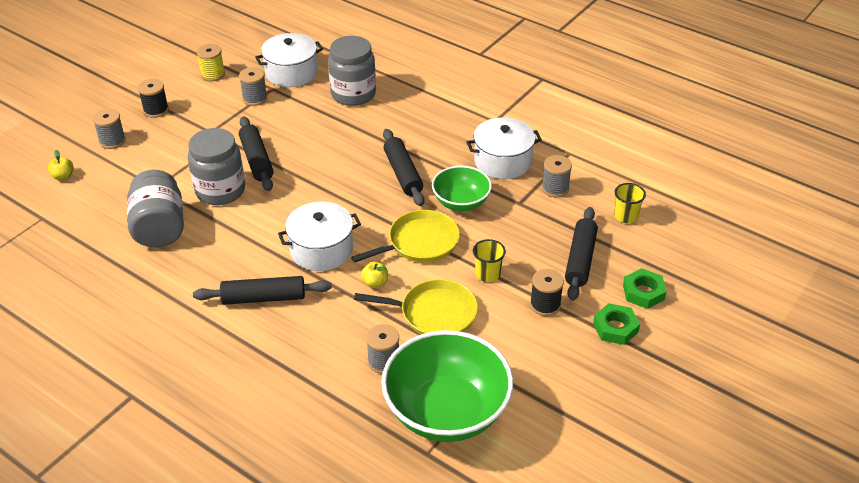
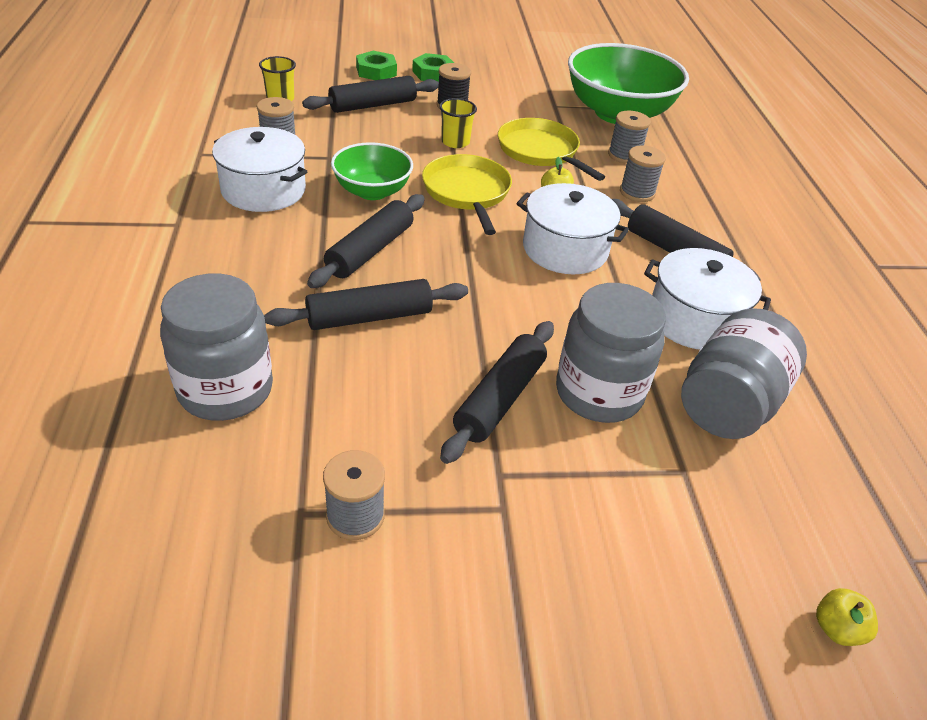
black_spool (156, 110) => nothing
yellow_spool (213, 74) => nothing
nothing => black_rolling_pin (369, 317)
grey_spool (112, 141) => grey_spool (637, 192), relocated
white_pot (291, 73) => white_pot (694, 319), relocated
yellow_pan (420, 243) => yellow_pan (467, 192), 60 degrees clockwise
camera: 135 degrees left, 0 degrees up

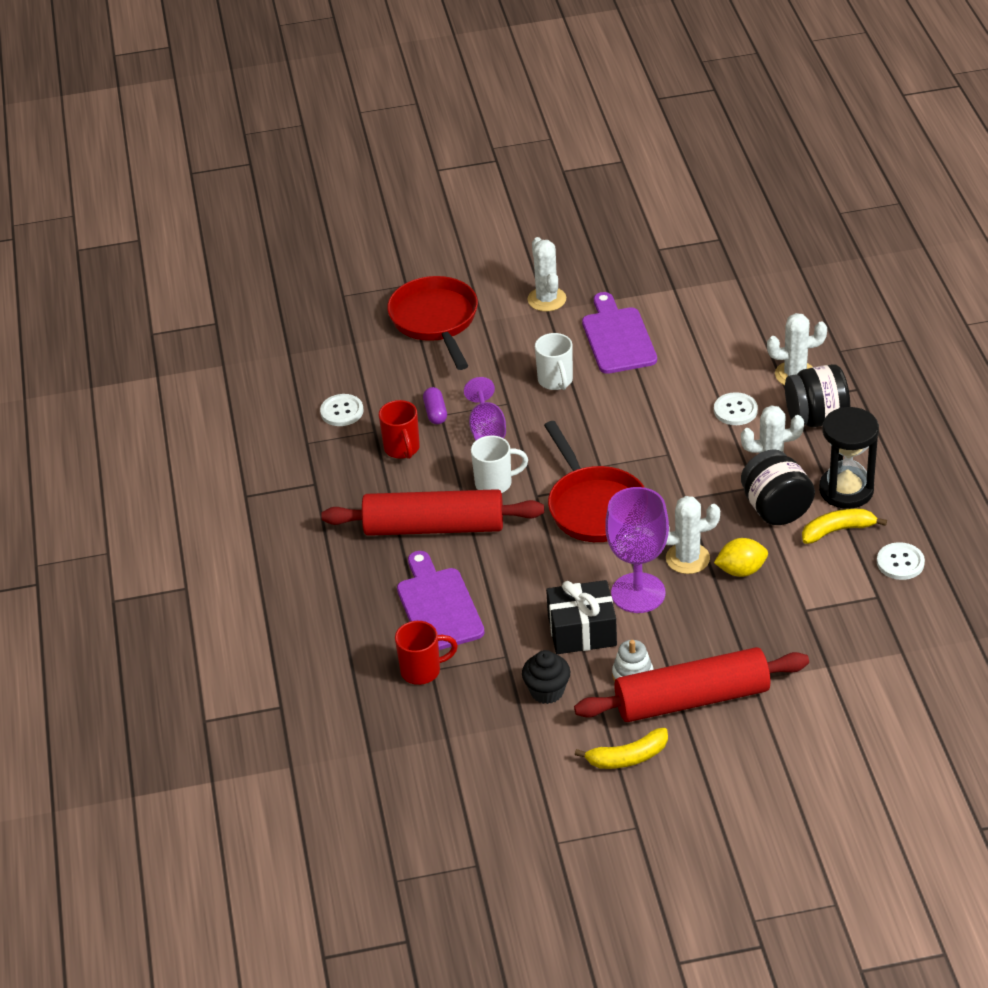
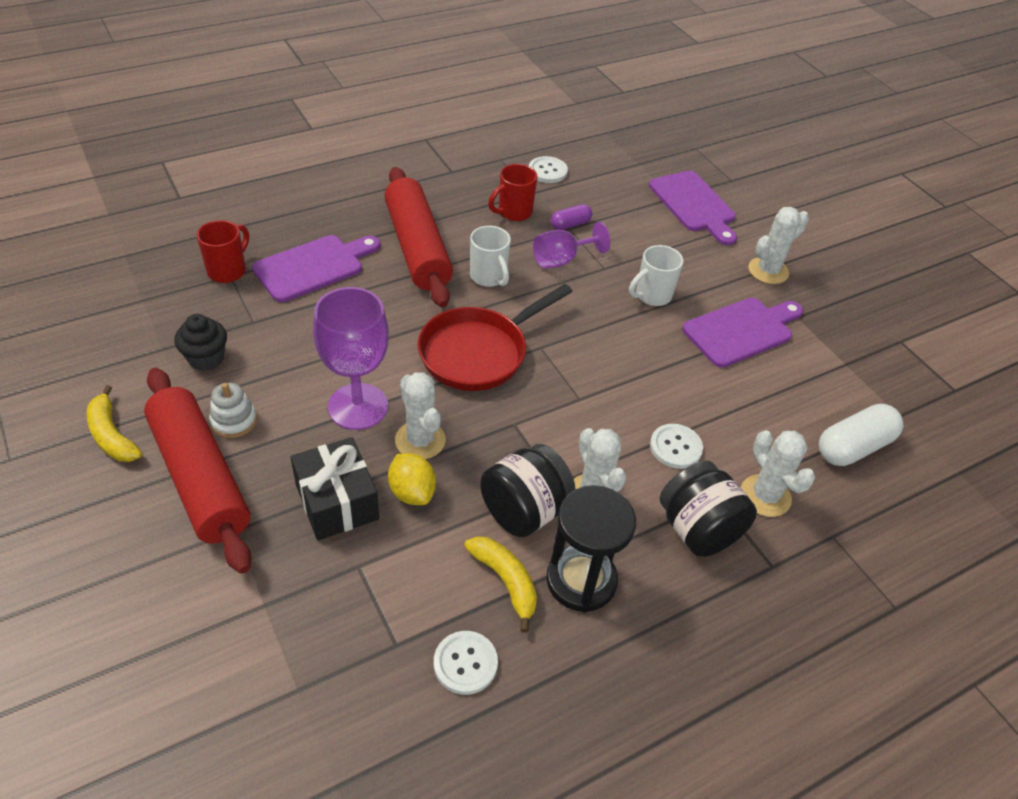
nothing => white_capsule (853, 447)
black_gift (582, 631) => black_gift (337, 502), relocated
red_pan (435, 321) => purple_cutting_board (694, 205)
red_mug (422, 670) => red_mug (228, 270), 120 degrees counterclockwise
camera: 65 degrees right, 5 degrees up

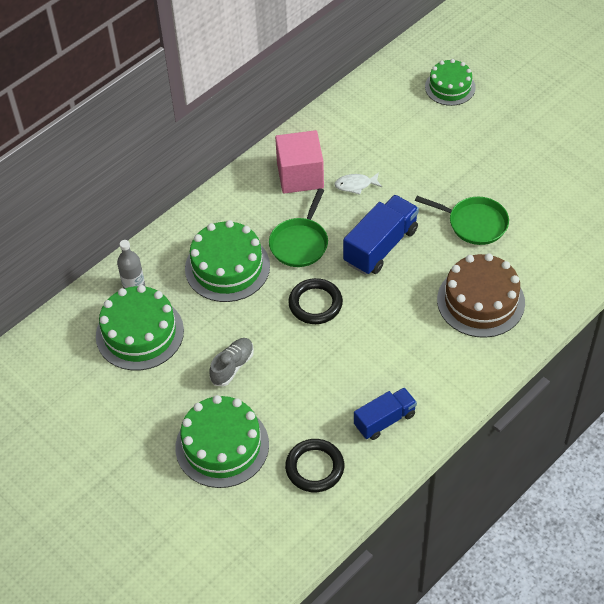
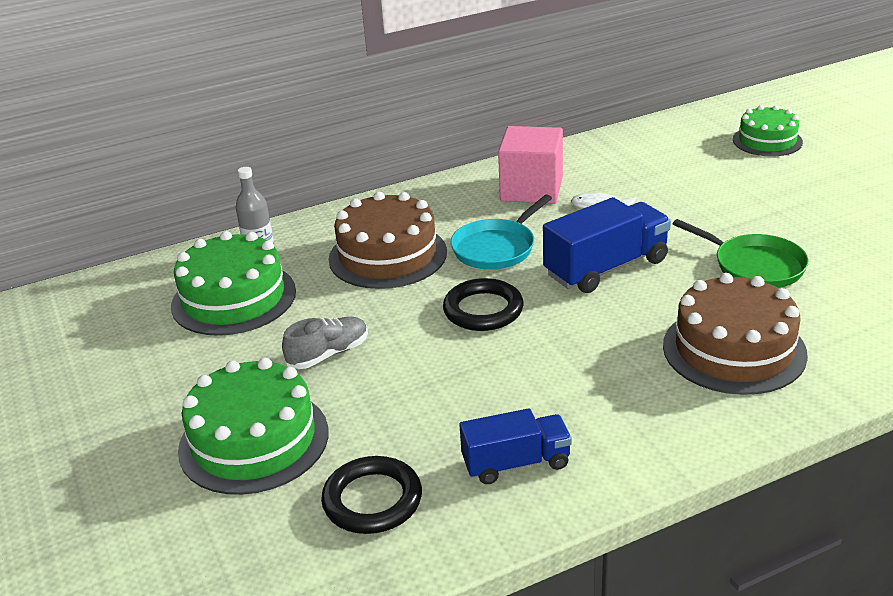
green_cake (227, 267) => brown_cake (388, 255)
green_pan (300, 243) => turquoise_pan (496, 248)
camera: 20 degrees right, 20 degrees down

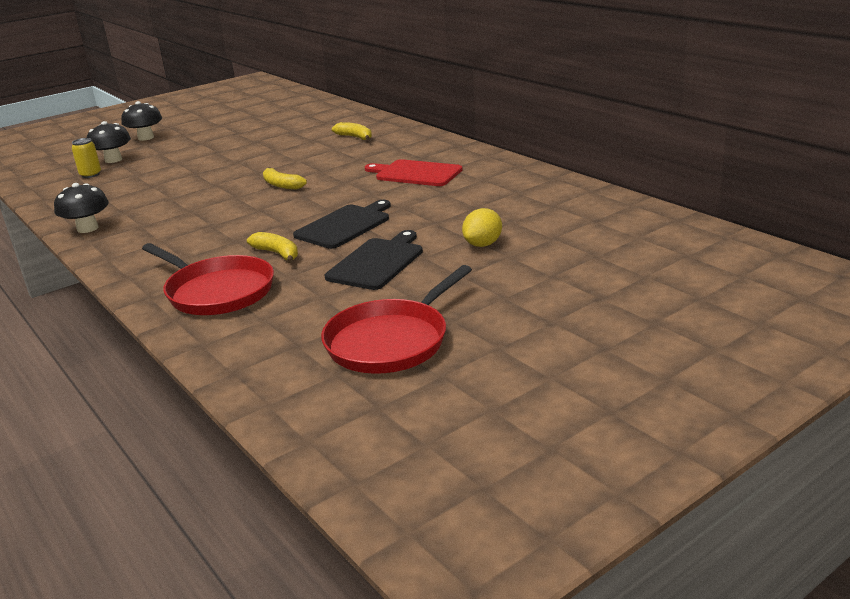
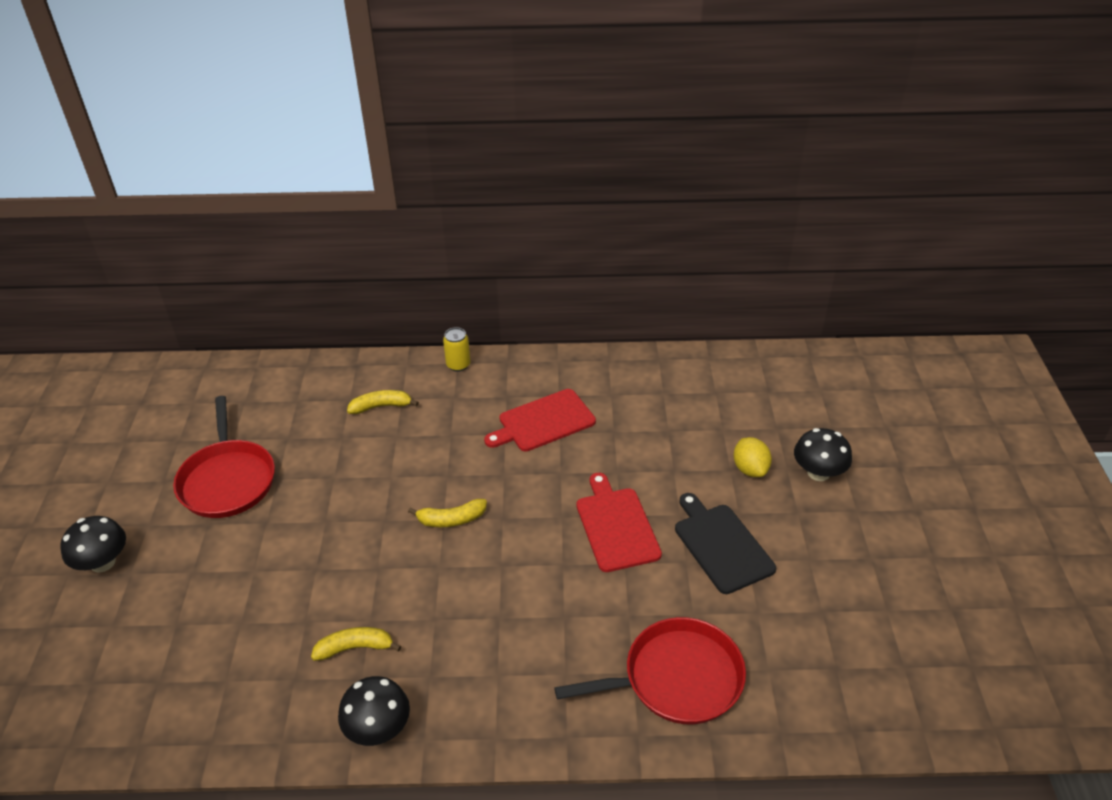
yellow_can (90, 175) => yellow_can (458, 365), relocated
black_mushroom (113, 160) => black_mushroom (818, 472), relocated
yellow_banana (277, 254) => yellow_banana (355, 648), relocated
red_pan (391, 341) => red_pan (227, 480), relocated
black_cutting_board (345, 225) => red_cutting_board (616, 526)
camera: 55 degrees left, 15 degrees up

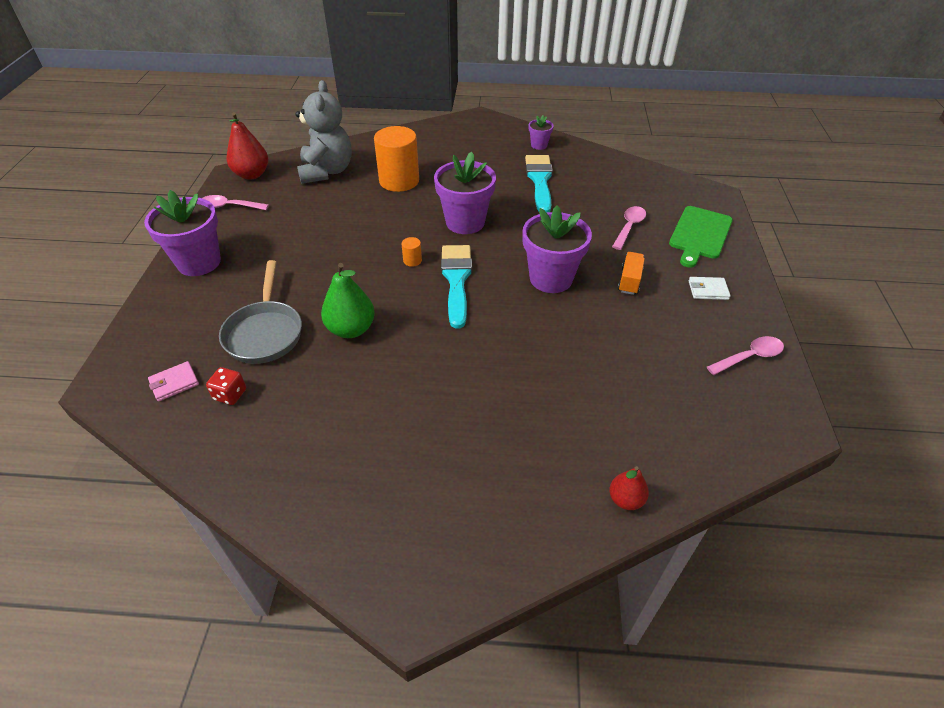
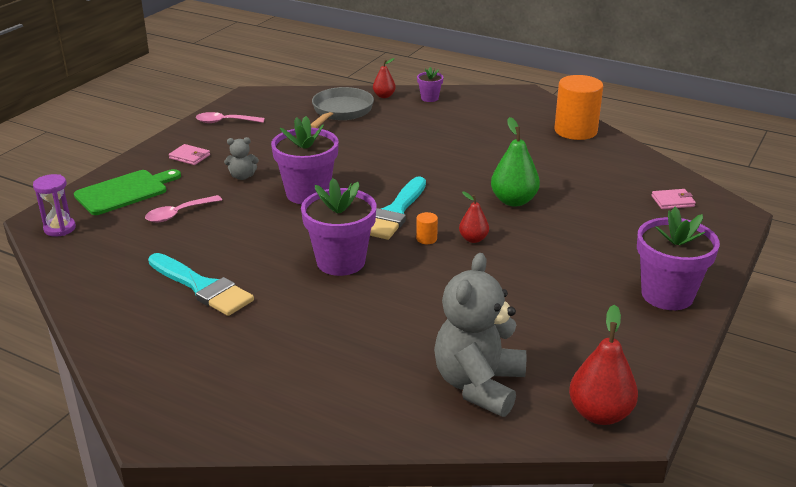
pink_spoon (229, 206) => nothing
red_dice (230, 395) => nothing
nothing => purple_hourglass (60, 228)
nothing => red_pear (473, 239)
grey_pan (265, 332) => grey_pan (340, 112), relocated
orange_cylinder (399, 181) => orange_cylinder (575, 131), relocated
purple_flower_pot (539, 145) => purple_flower_pot (429, 98), relocated
orange_truck (629, 281) => grey_teddy_bear (242, 176)
white_wallet (708, 290) => pink_wallet (189, 157)
turquoise_brush (540, 180) => turquoise_brush (202, 287), 75 degrees counterclockwise
camera: 155 degrees left, 15 degrees down

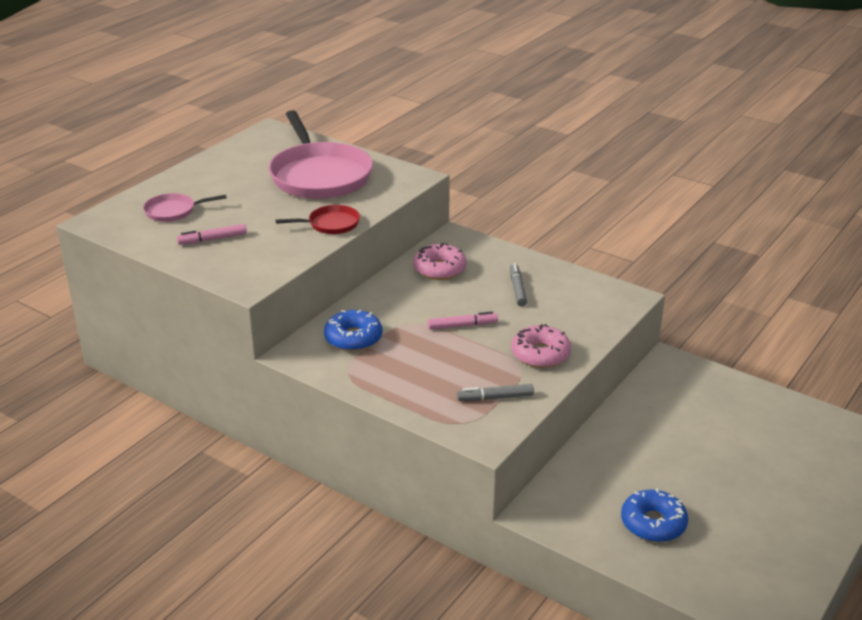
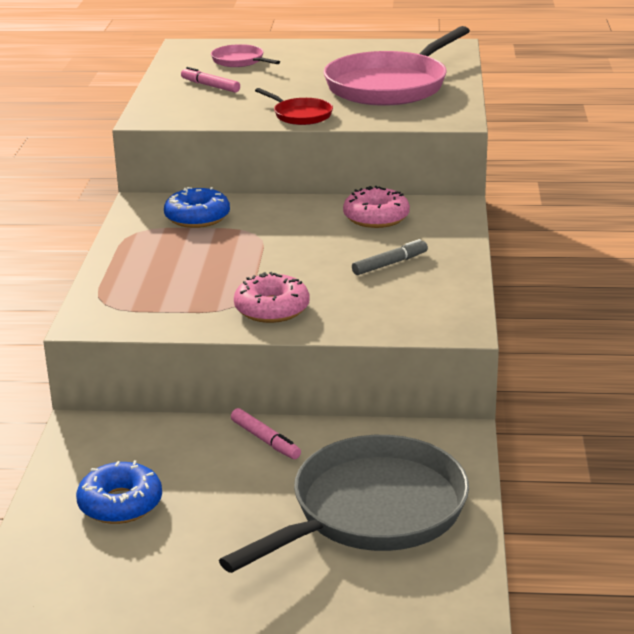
grey_marker (495, 397) => nothing
nothing => grey_pan (371, 511)
pink_marker (462, 326) => pink_marker (265, 440), relocated
camera: 60 degrees right, 5 degrees down

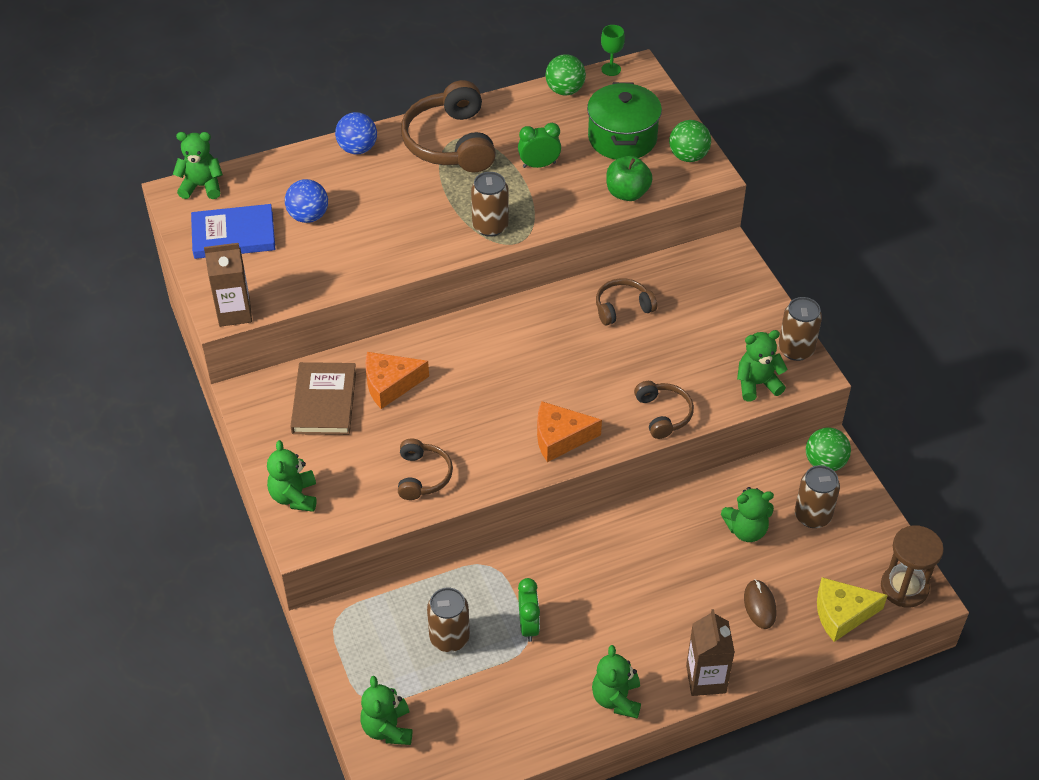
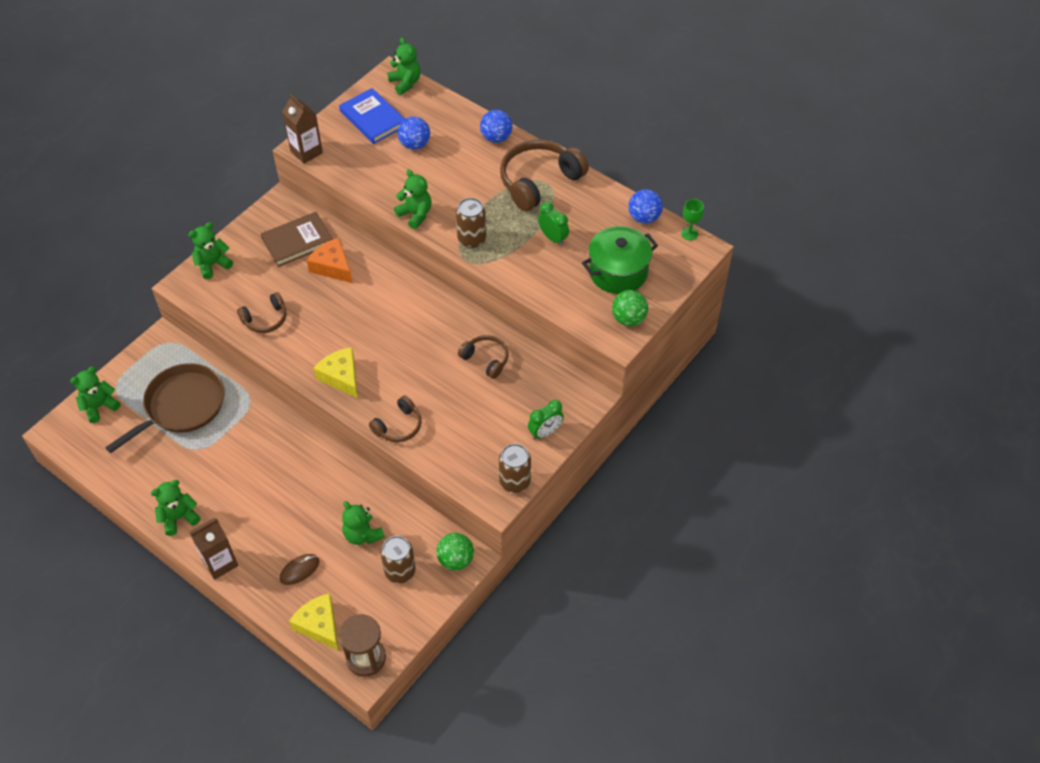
green_apple (627, 193) => nothing
green_clock (528, 626) => green_clock (545, 432), relocated
green_teddy_bear (757, 384) => green_teddy_bear (415, 214), relocated
brown_can (449, 638) => brown_pan (182, 406)
orange_cheese (560, 438) => yellow_cheese (341, 377)
green_ball (565, 90) => blue_ball (644, 218)
camera: 60 degrees right, 5 degrees up

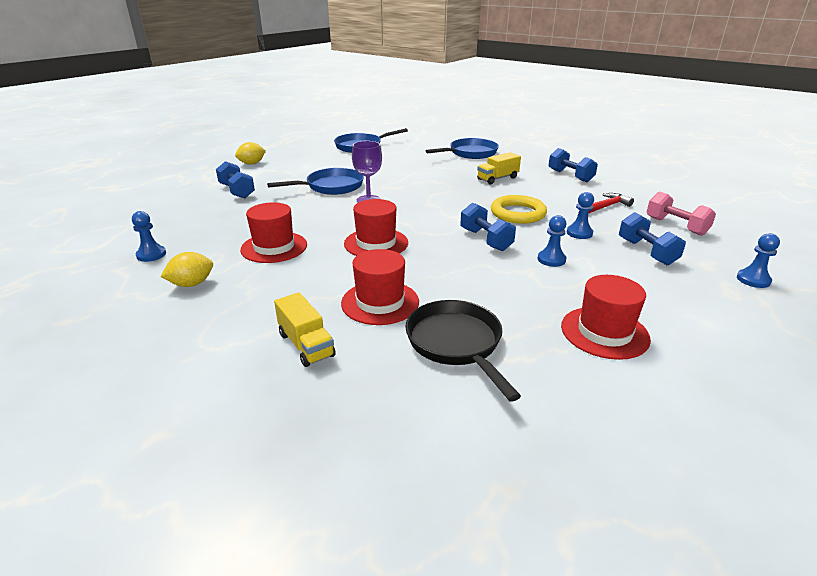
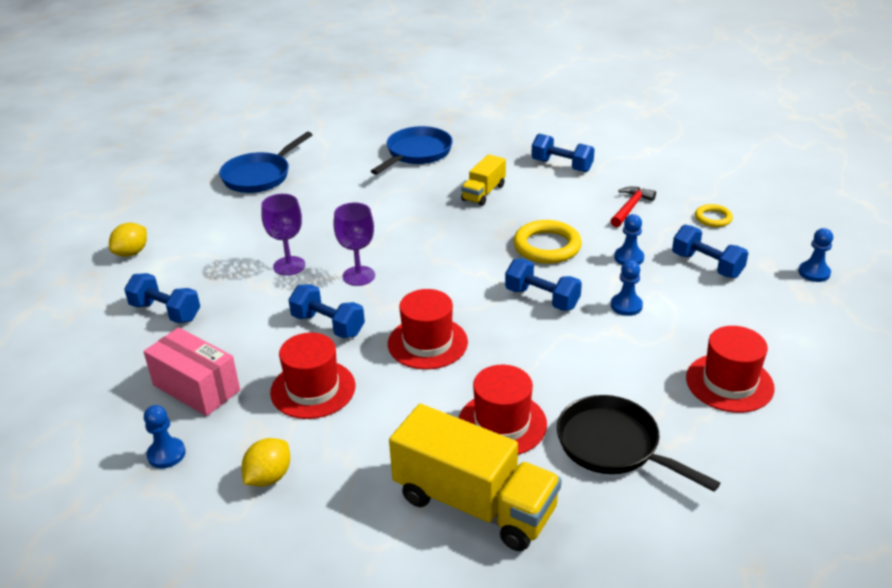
nothing => pink_box (196, 388)
nothing => blue_dumbbell (328, 325)
blue_pan (331, 187) => purple_goblet (289, 266)
pink_dumbbell (676, 226) => yellow_ring (713, 218)
yellow_truck (306, 345) => yellow_truck (474, 504), x1.87
camera: 25 degrees left, 5 degrees up

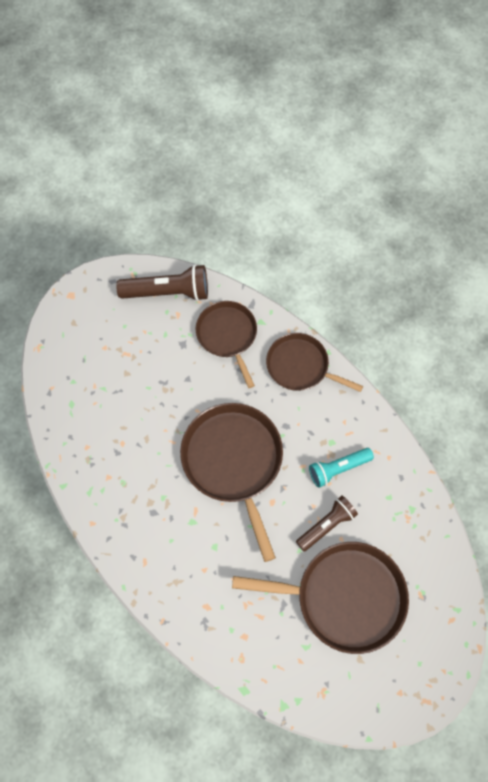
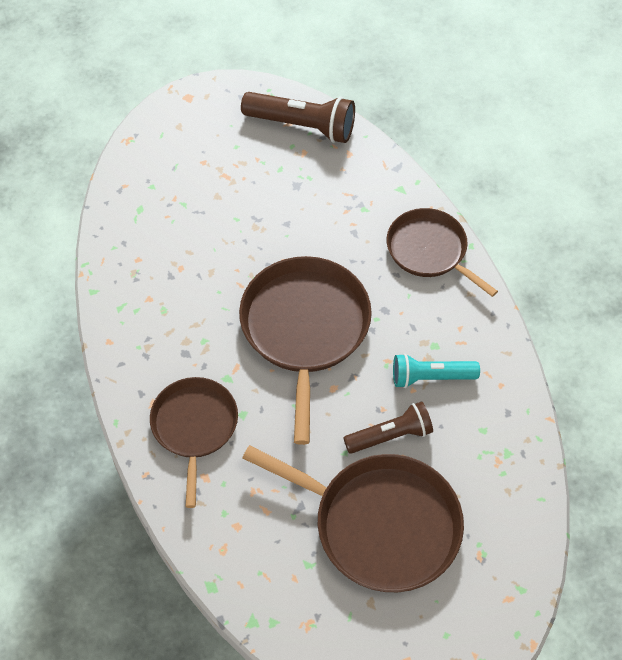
brown_pan (227, 335) => brown_pan (194, 427), relocated
camera: 20 degrees right, 10 degrees down

